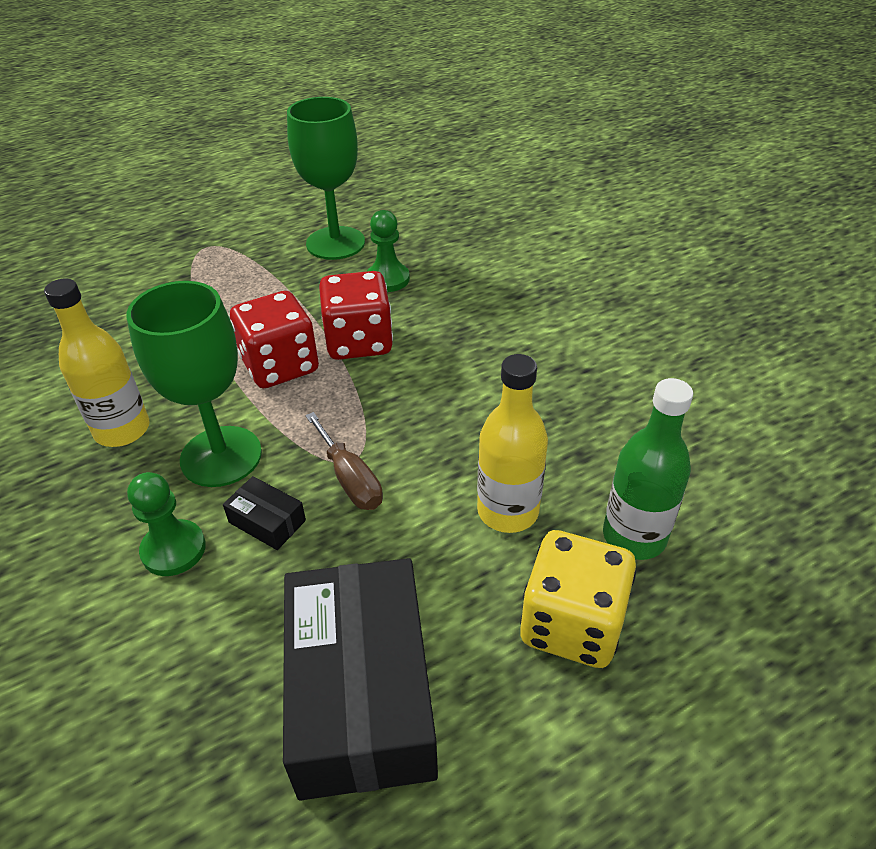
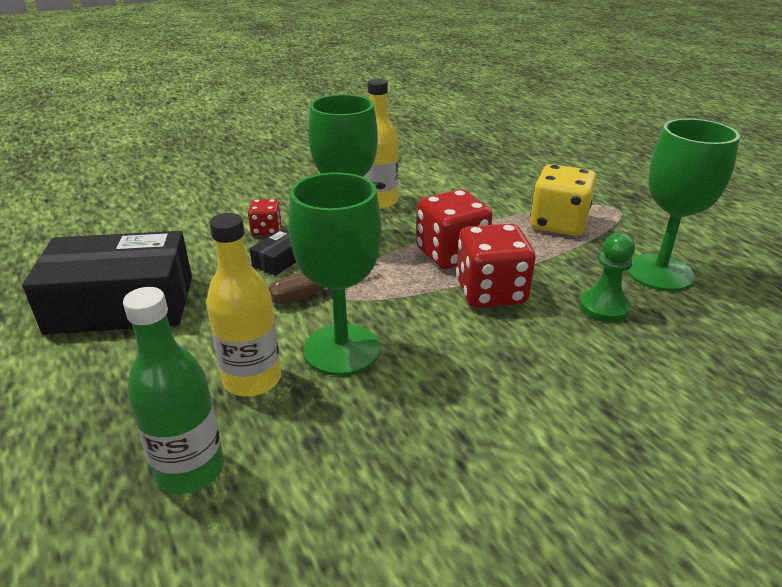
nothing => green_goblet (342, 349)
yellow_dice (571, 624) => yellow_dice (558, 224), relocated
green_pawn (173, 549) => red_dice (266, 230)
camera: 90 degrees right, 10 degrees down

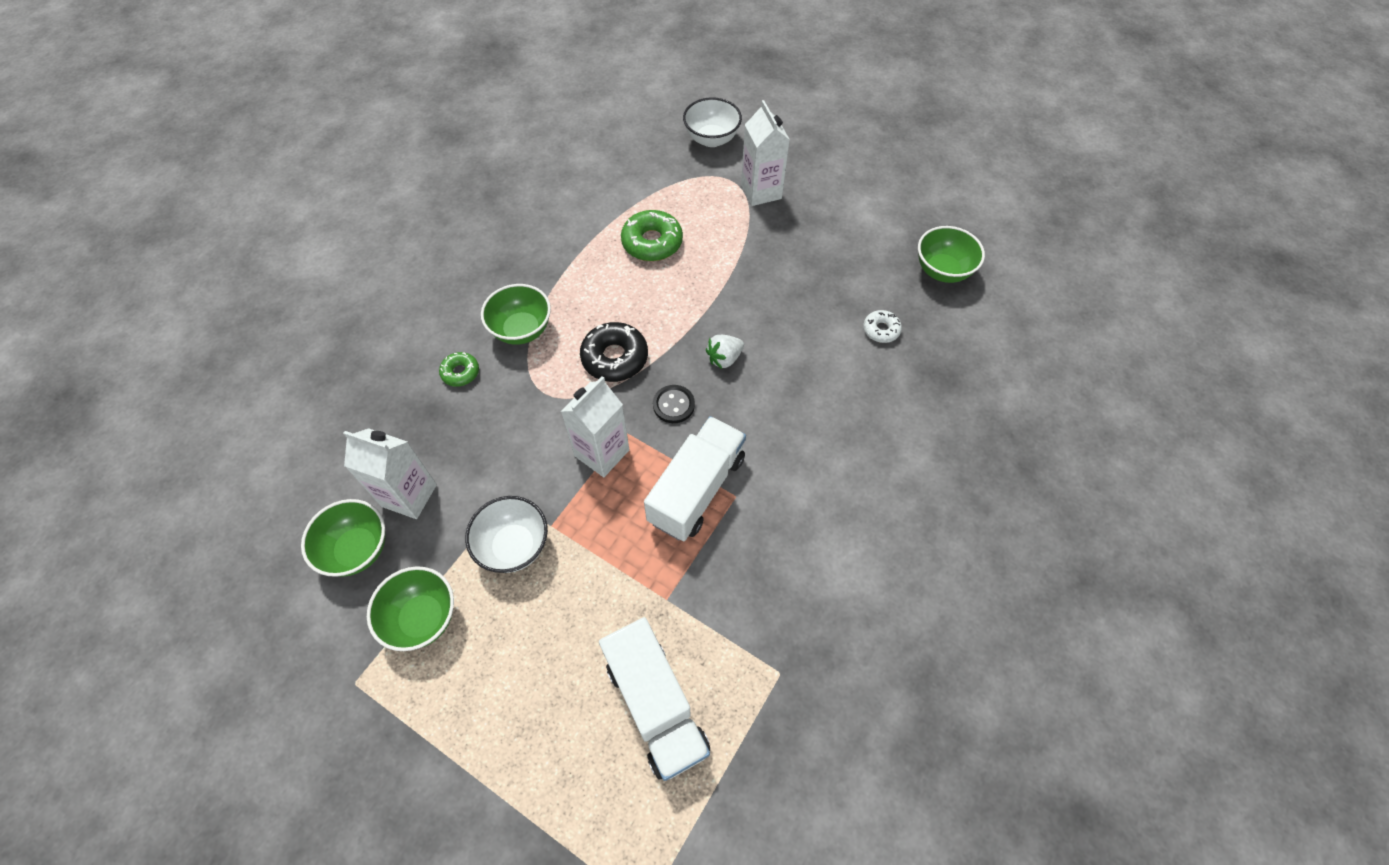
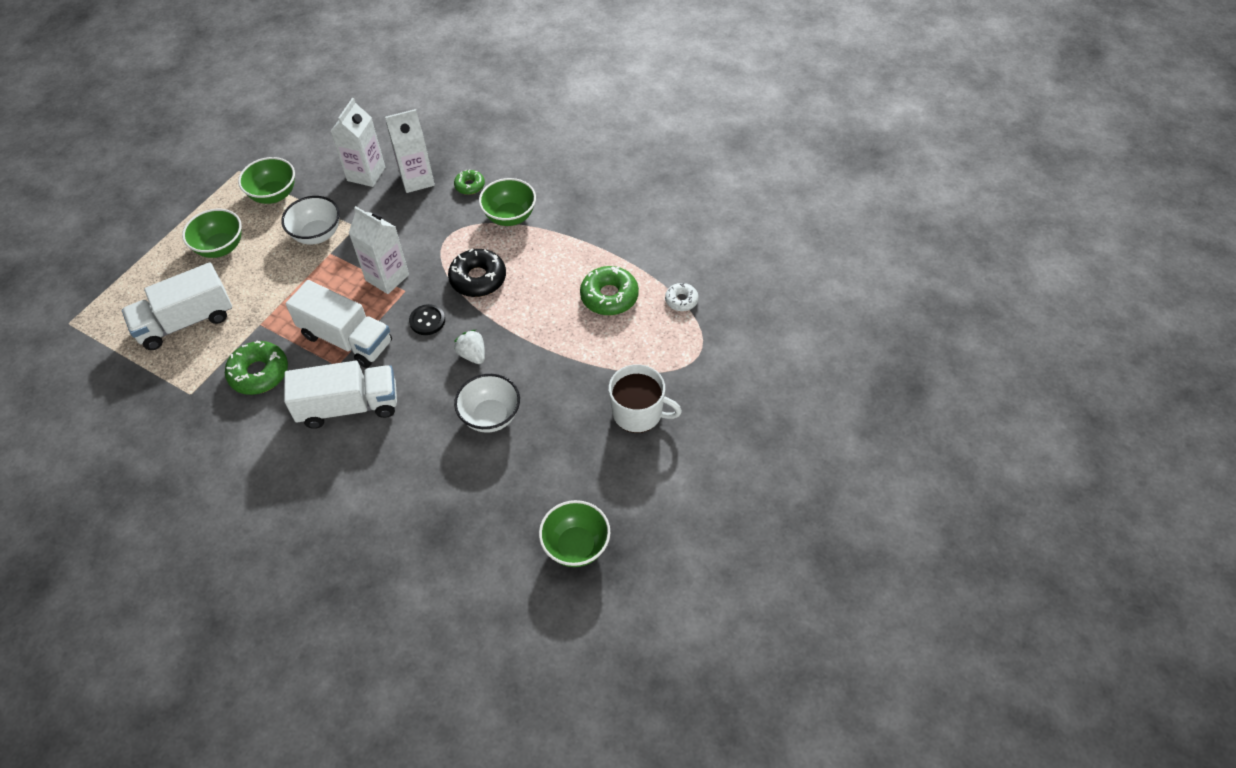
nothing => green_donut (259, 373)
nothing => white_truck (349, 406)
nothing => white_mug (638, 413)
green_bowl (357, 549) => green_bowl (220, 247), relocated
white_bowl (711, 139) => white_bowl (490, 416), relocated
white_carton (761, 191) => white_carton (417, 179), relocated
white_donut (881, 330) => white_donut (681, 300), relocated
camera: 90 degrees right, 5 degrees down

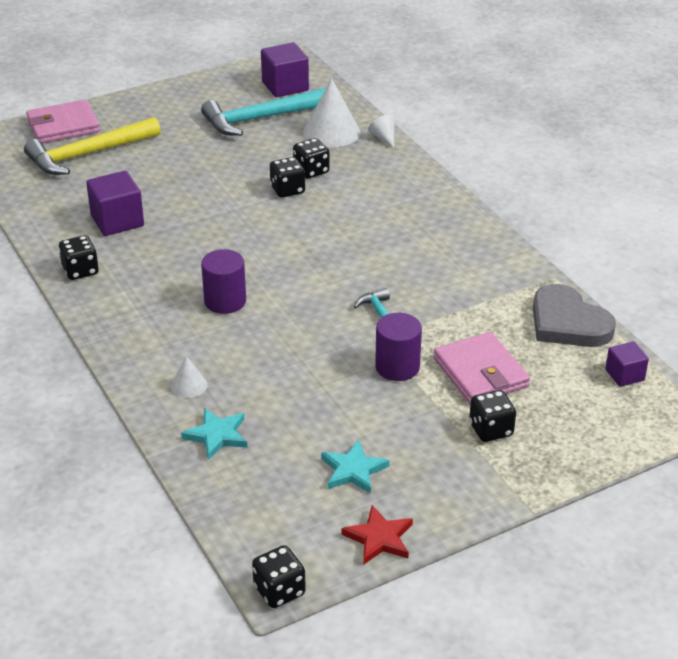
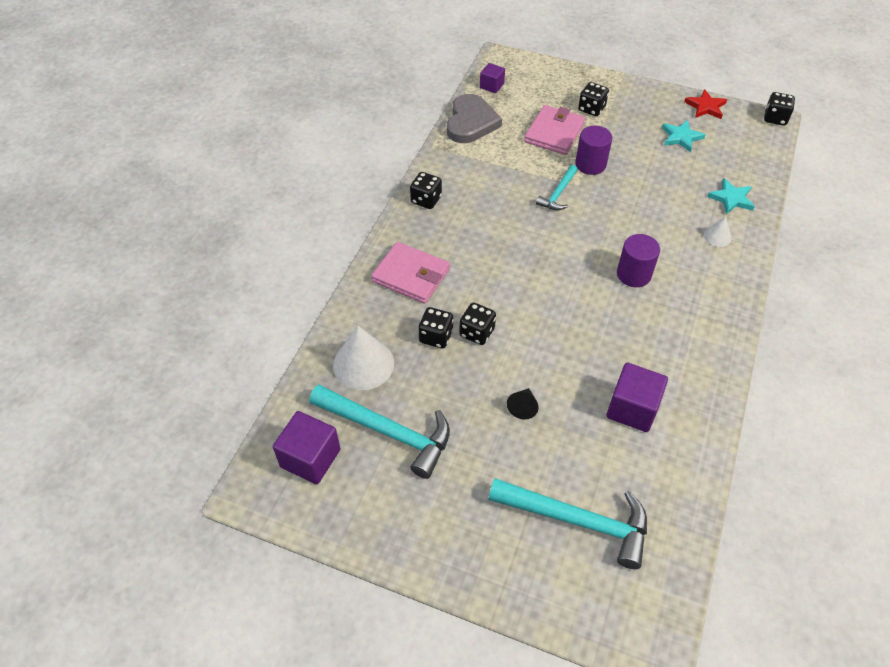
white_cone (384, 138) => nothing
nothing => black_cone (523, 407)
pink_wallet (63, 126) => pink_wallet (411, 275), relocated
black_dice (80, 271) => black_dice (426, 200), relocated
yellow_hammer (87, 154) => turquoise_hammer (578, 521)
camera: 130 degrees left, 15 degrees up

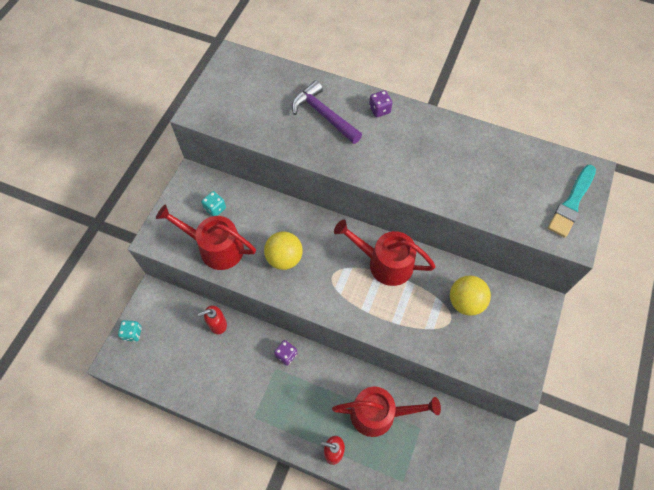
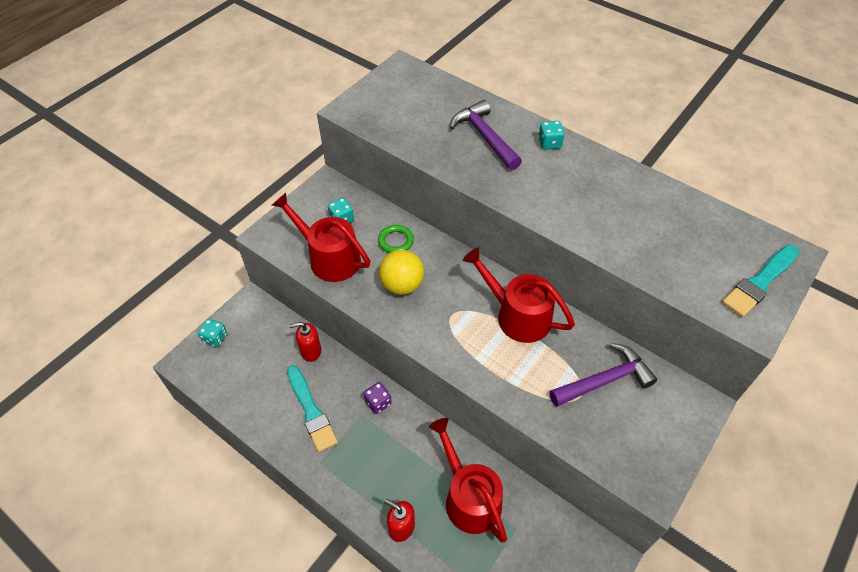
nothing => turquoise_brush (311, 411)
nothing => green_ring (396, 241)
yellow_ball (465, 302) => purple_hammer (605, 380)
purple_dice (379, 110) => turquoise_dice (549, 143)
red_watering_can (378, 413) => red_watering_can (469, 497), 135 degrees counterclockwise
camera: 15 degrees right, 10 degrees down

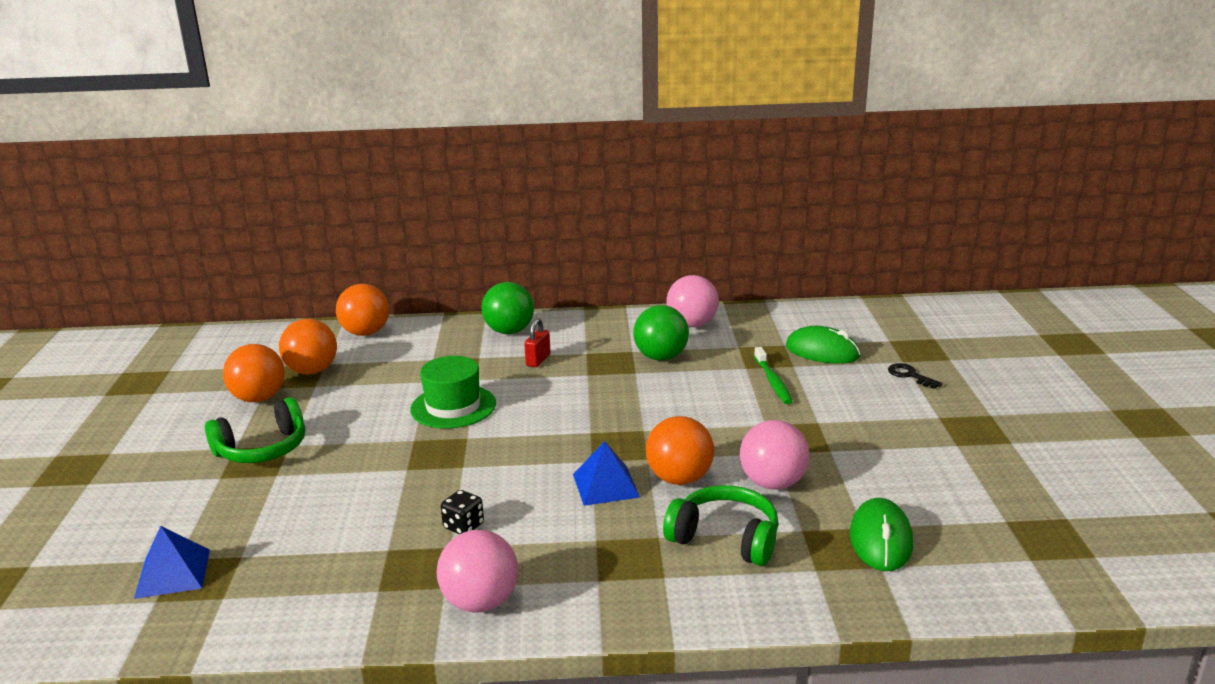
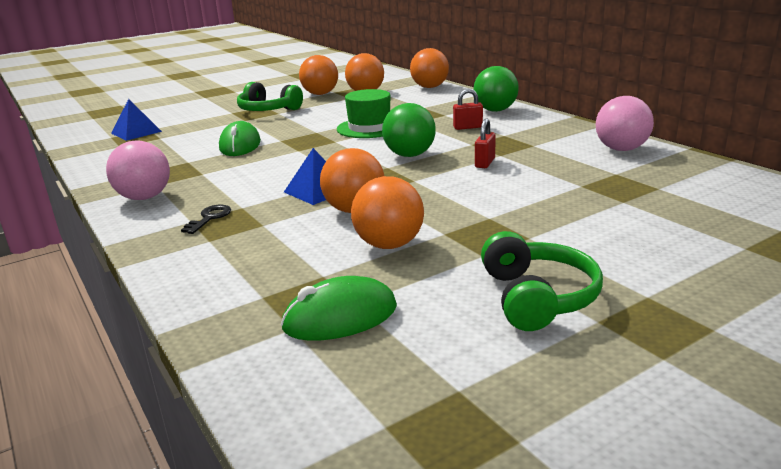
black_dice (463, 526) => nothing
green_toothbrush (773, 381) => nothing
nothing => red_padlock (484, 163)
green_ball (661, 357) => green_ball (409, 155), relocated
green_headphones (725, 538) => green_headphones (537, 297), relocated
green_mouse (822, 352) => green_mouse (240, 145), relocated
black_key (910, 375) => black_key (209, 218), relocated
pink_ball (772, 483) => orange_ball (389, 245)
camera: 60 degrees right, 0 degrees up

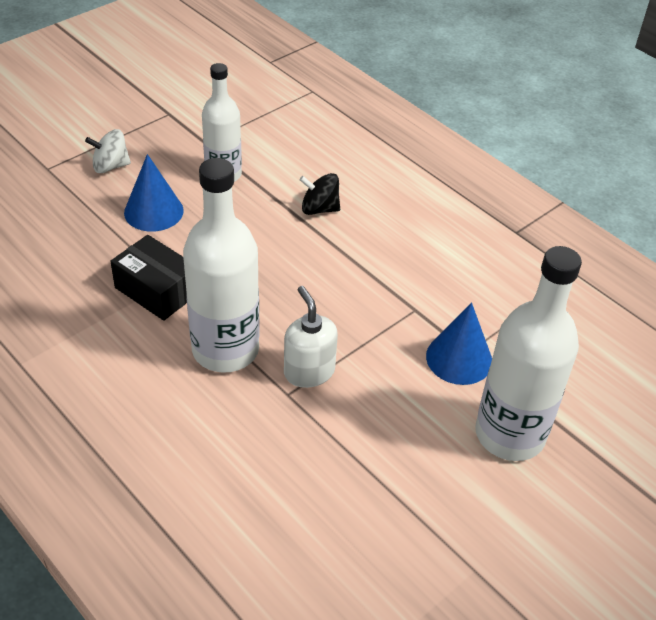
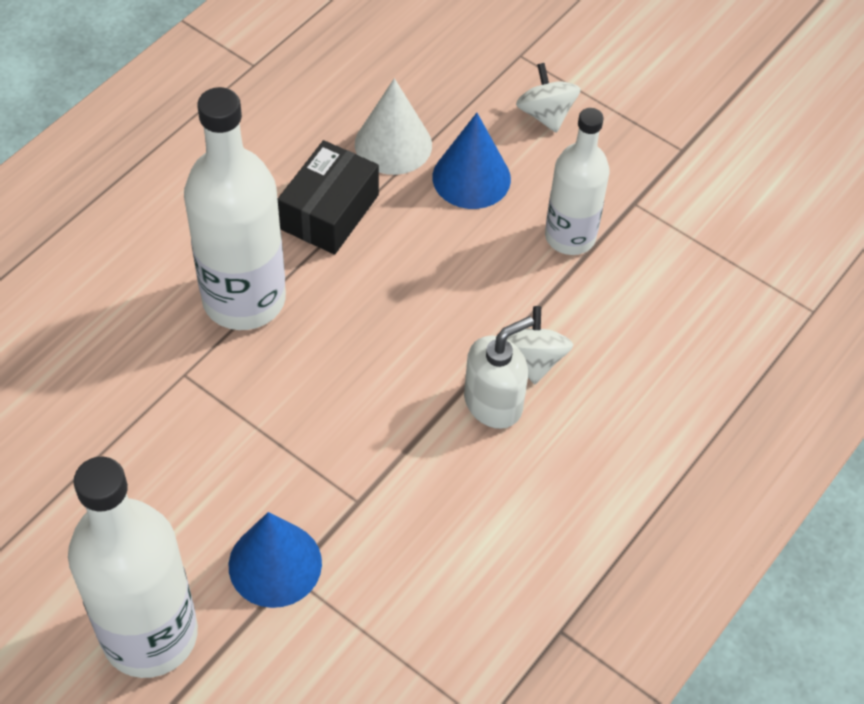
nothing => white_cone (393, 144)
white_soap_dispenser (309, 371) => white_soap_dispenser (493, 403), relocated
black_spinning_top (319, 209) => white_spinning_top (533, 360)
camera: 80 degrees right, 10 degrees up

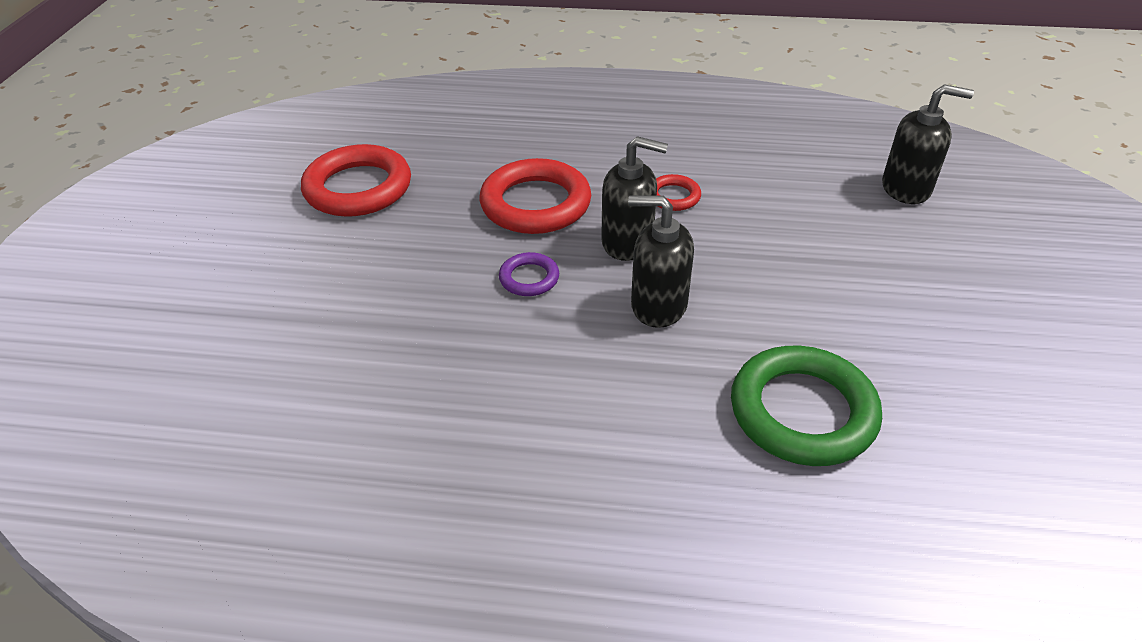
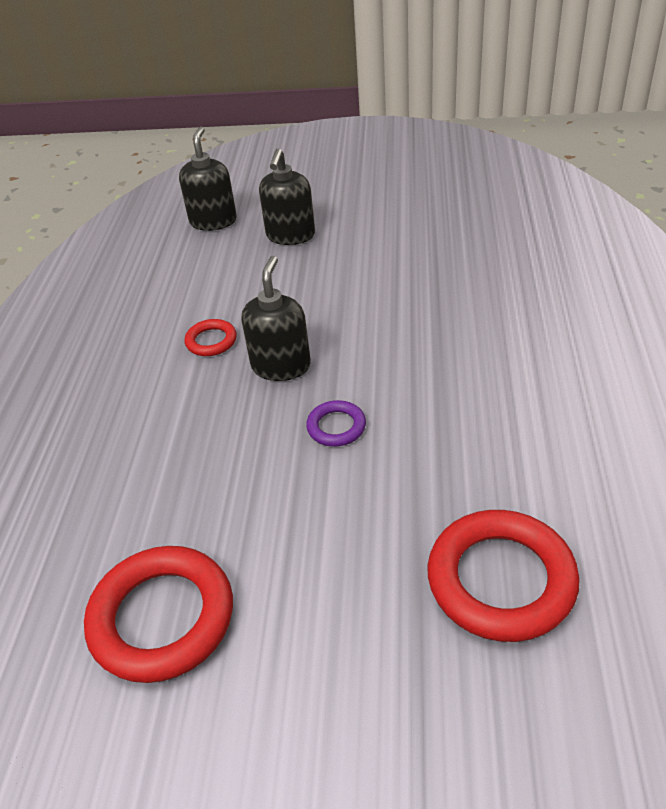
green_ring (802, 412) => nothing
red_ring (535, 204) => red_ring (501, 580), relocated
black_soap_dispenser (658, 305) => black_soap_dispenser (290, 235), relocated
camera: 90 degrees left, 0 degrees up

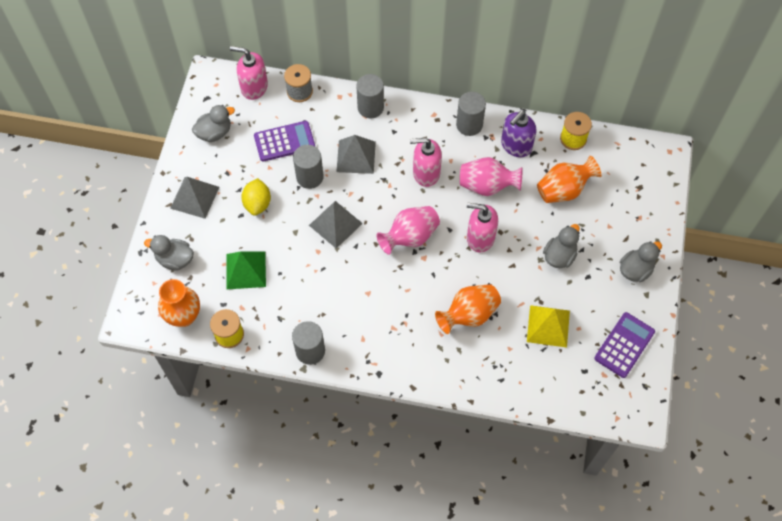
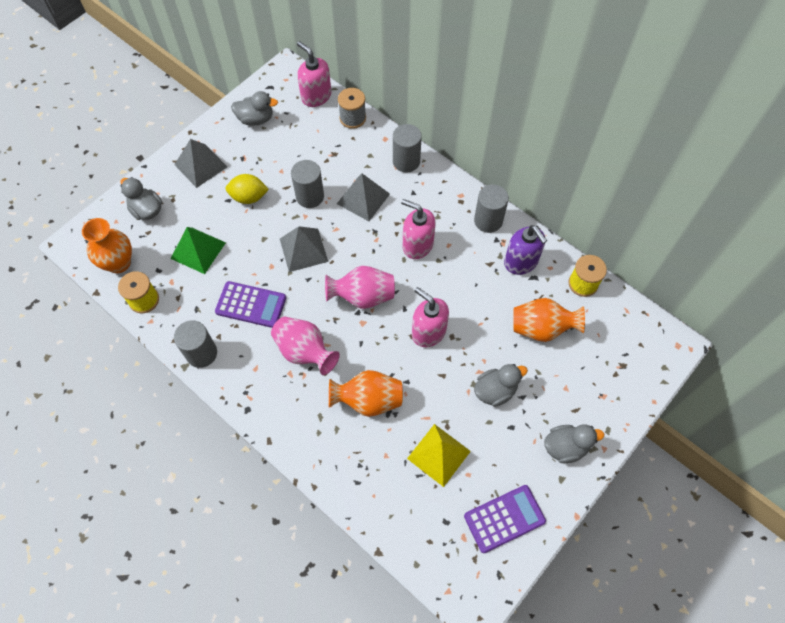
purple_calculator (284, 141) => purple_calculator (251, 305), relocated
pink_vase (487, 186) => pink_vase (305, 351), relocated
yellow_lemon (257, 203) => yellow_lemon (249, 197), 60 degrees clockwise
purple_soap_dispenser (516, 145) => purple_soap_dispenser (521, 262), 105 degrees counterclockwise
camera: 30 degrees right, 0 degrees up

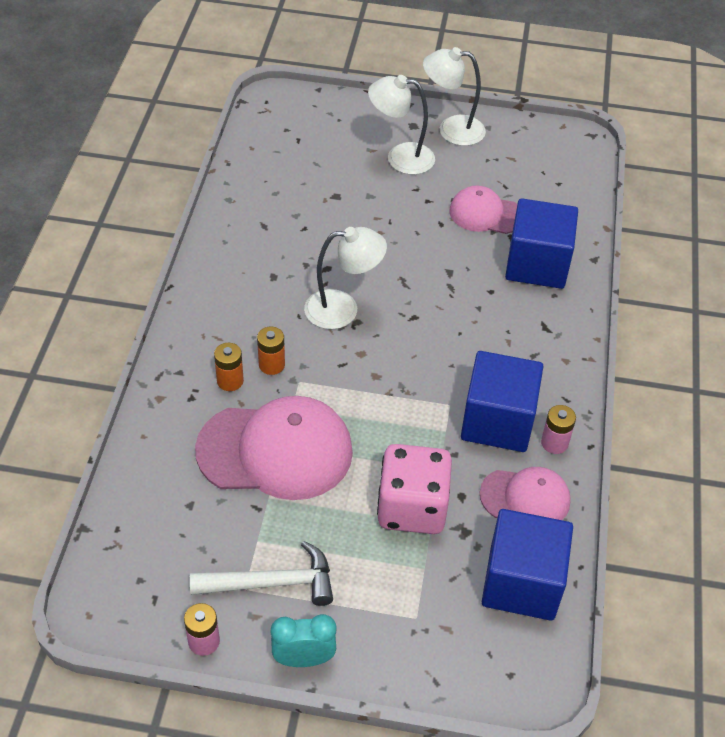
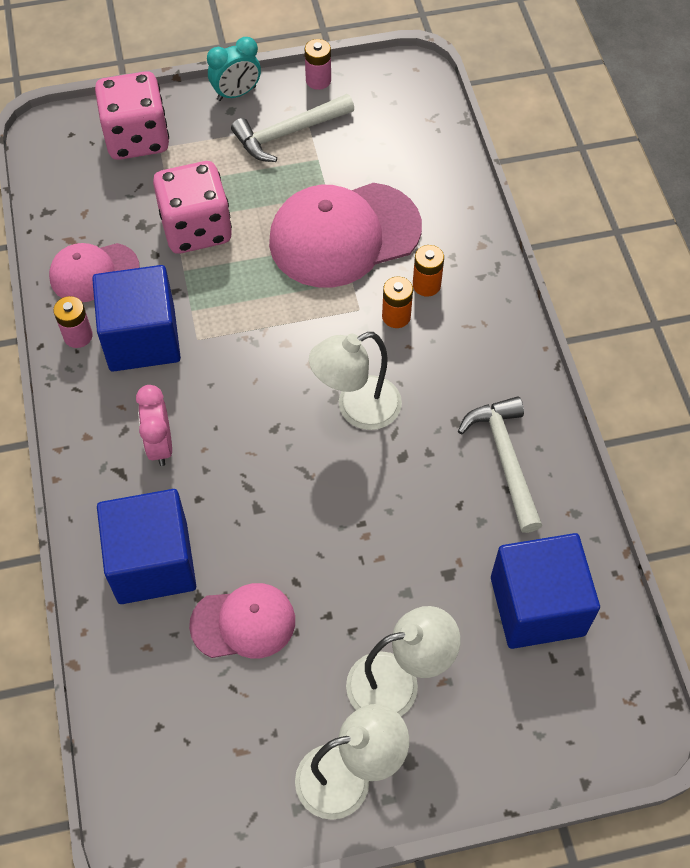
nothing => pink_dice (137, 138)
nothing => pink_clock (160, 445)
nothing => white_hammer (505, 459)
blue_cube (521, 582) => blue_cube (537, 606), relocated
camera: 160 degrees right, 10 degrees up

